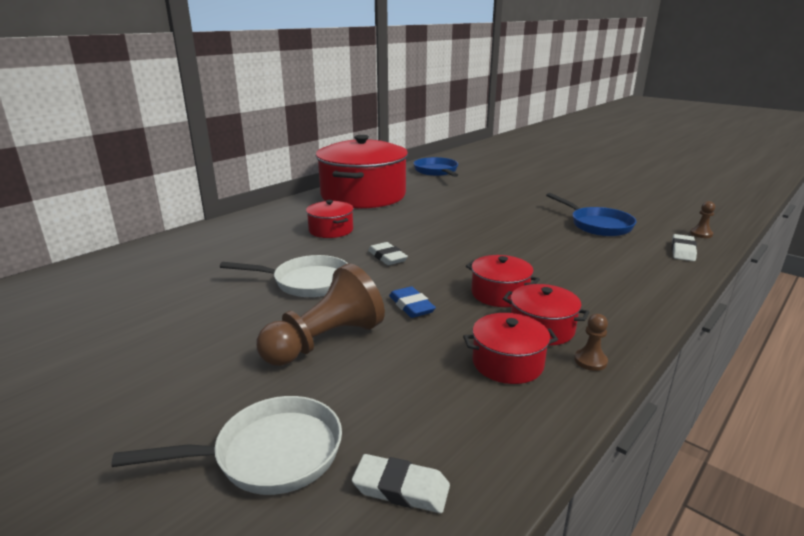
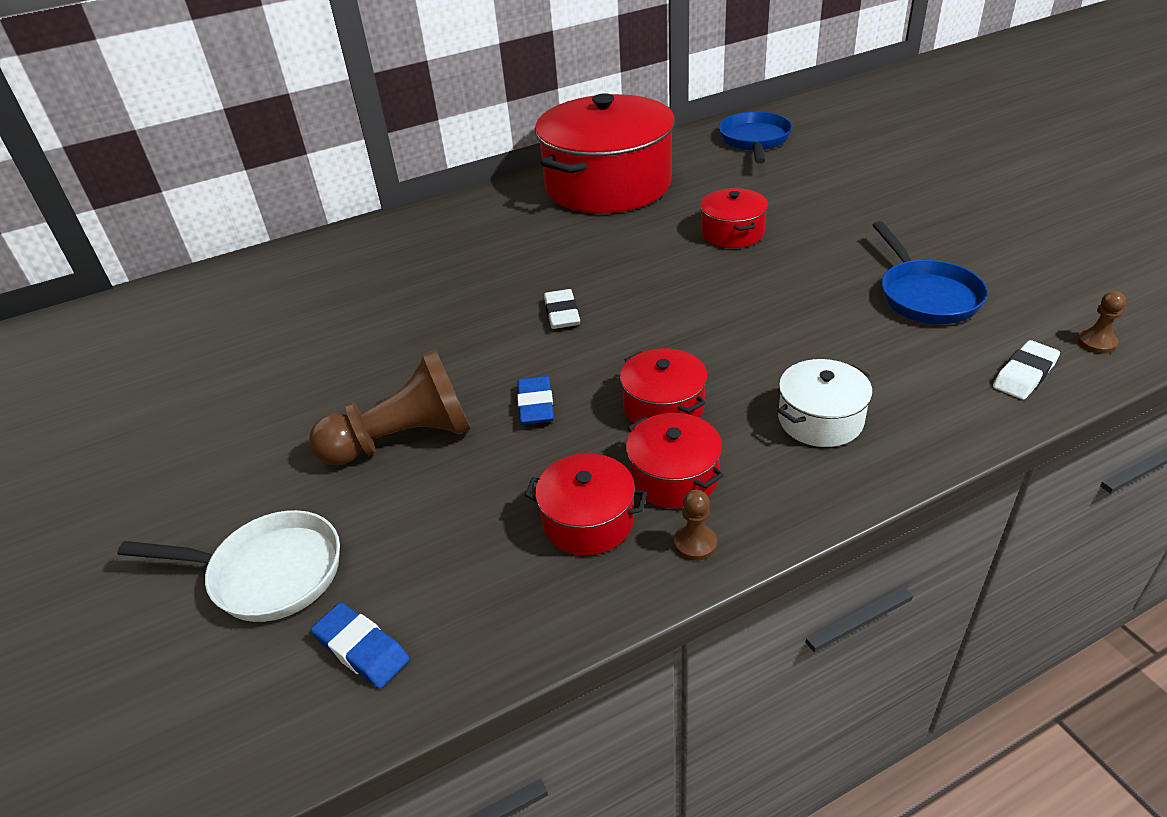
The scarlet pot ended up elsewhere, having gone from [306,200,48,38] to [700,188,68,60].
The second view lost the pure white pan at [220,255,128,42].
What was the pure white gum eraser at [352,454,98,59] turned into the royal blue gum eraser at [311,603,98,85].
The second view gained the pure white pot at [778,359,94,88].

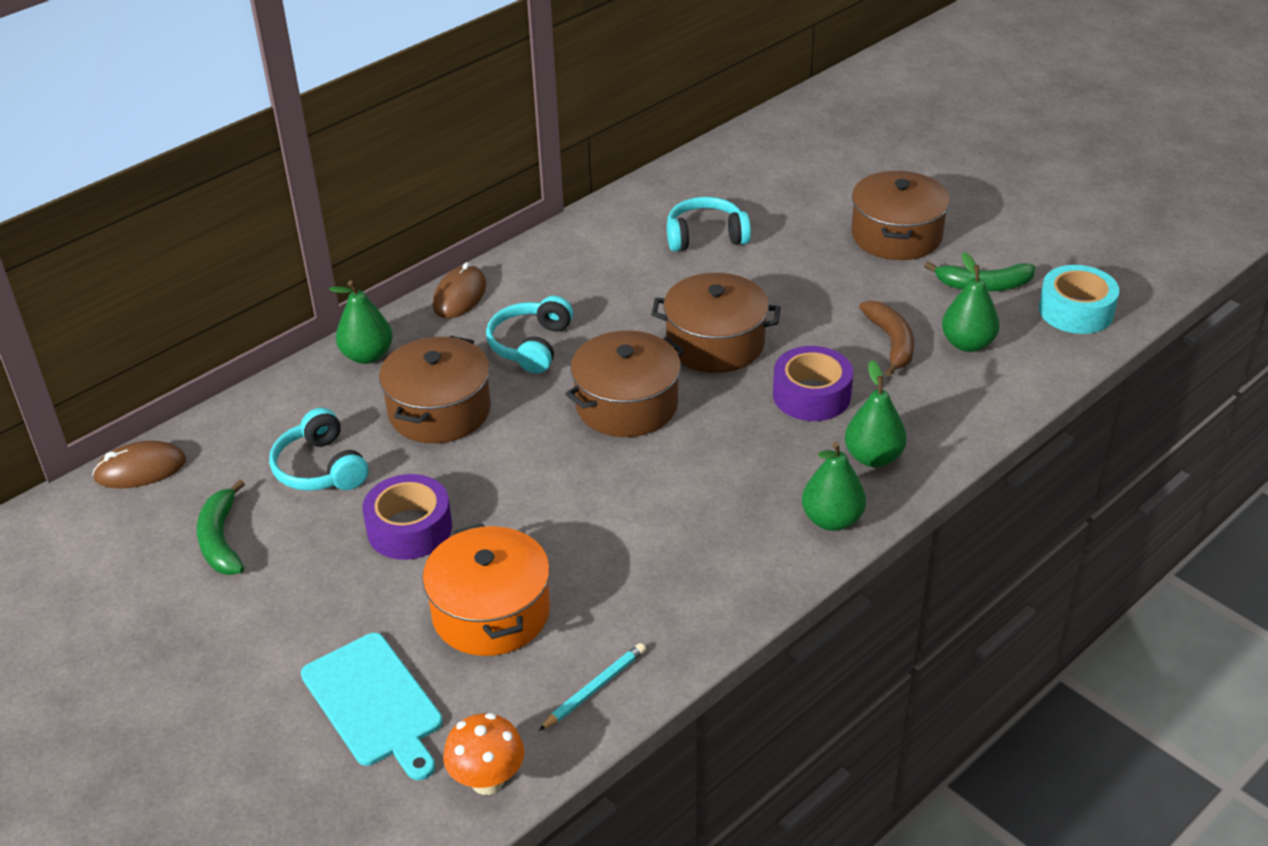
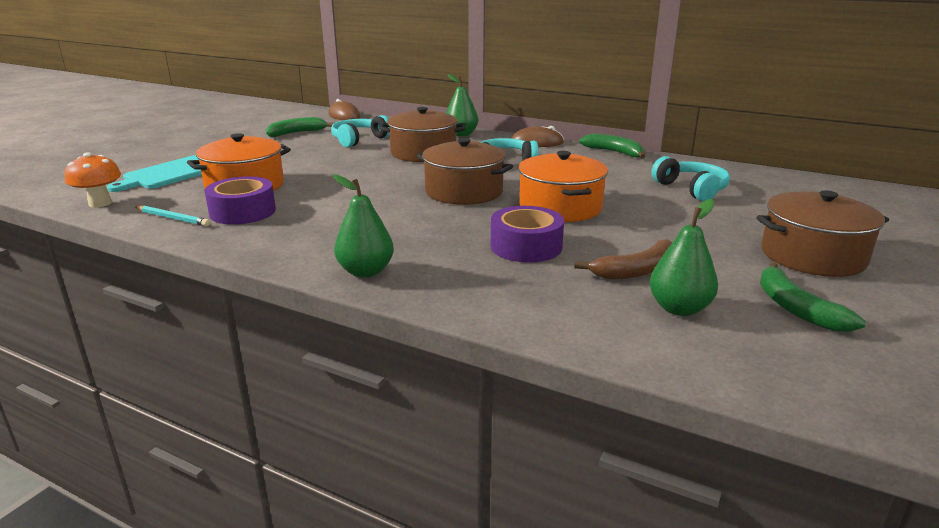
The second view lost the turquoise roll of tape at [1039,265,80,69].
What was the brown pot at [651,273,130,100] turned into the bright orange pot at [518,151,90,71].
The second view lost the emerald pear at [845,360,62,107].
The violet roll of tape ended up elsewhere, having gone from [363,474,89,86] to [204,176,72,49].
The second view gained the emerald banana at [579,134,66,25].

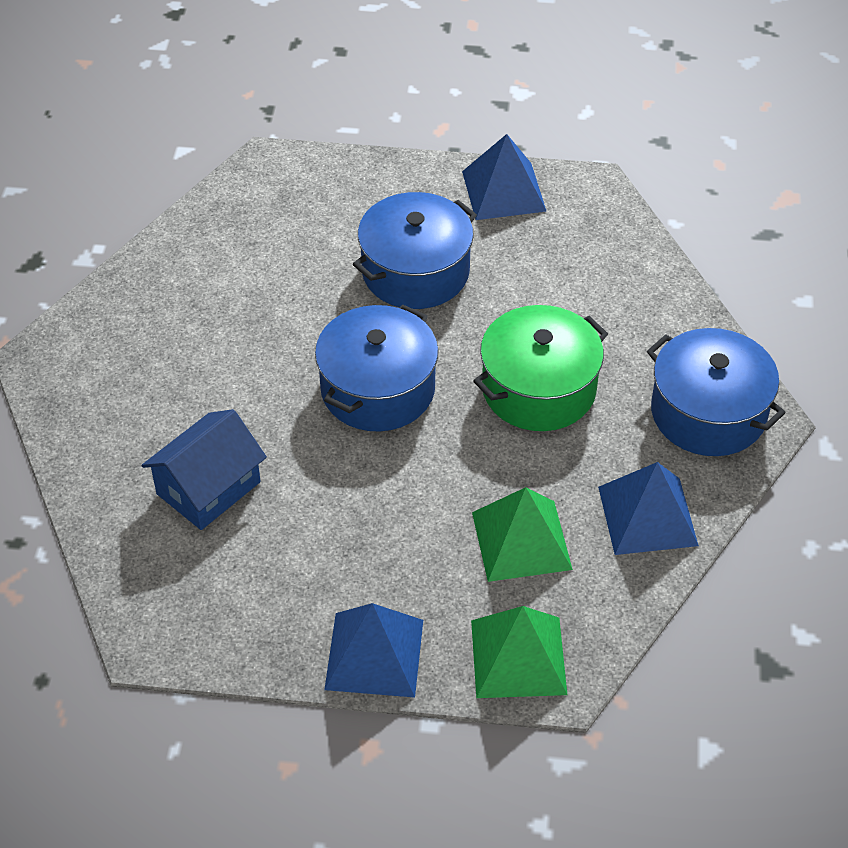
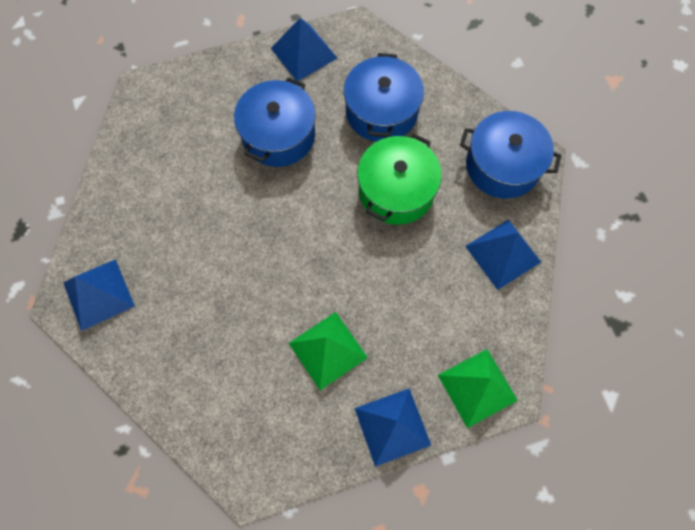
The royal blue pot ended up elsewhere, having gone from [315,305,124,127] to [344,53,80,89].
The second view lost the royal blue cottage at [141,409,126,121].
The emerald pyramid ended up elsewhere, having gone from [472,487,101,95] to [289,312,79,78].
The second view gained the royal blue pyramid at [64,259,71,72].

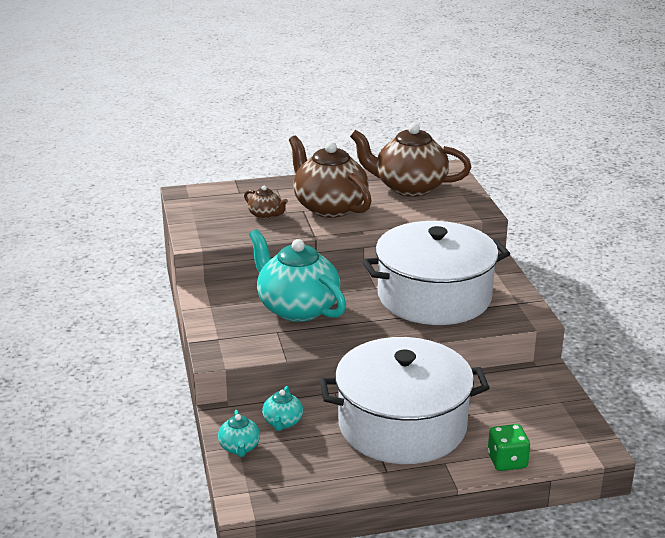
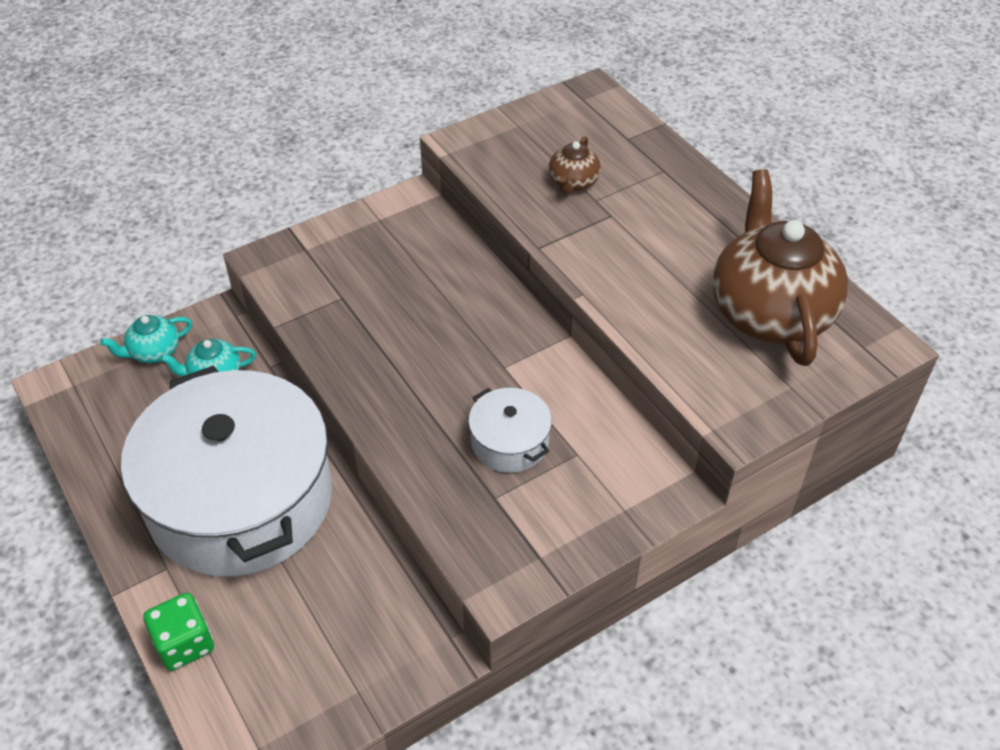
The second view lost the brown tea pot at [289,136,83,82].
The size of the pure white pot at [362,221,148,104] changed by a factor of 0.41.
The second view lost the turquoise tea pot at [249,229,97,93].

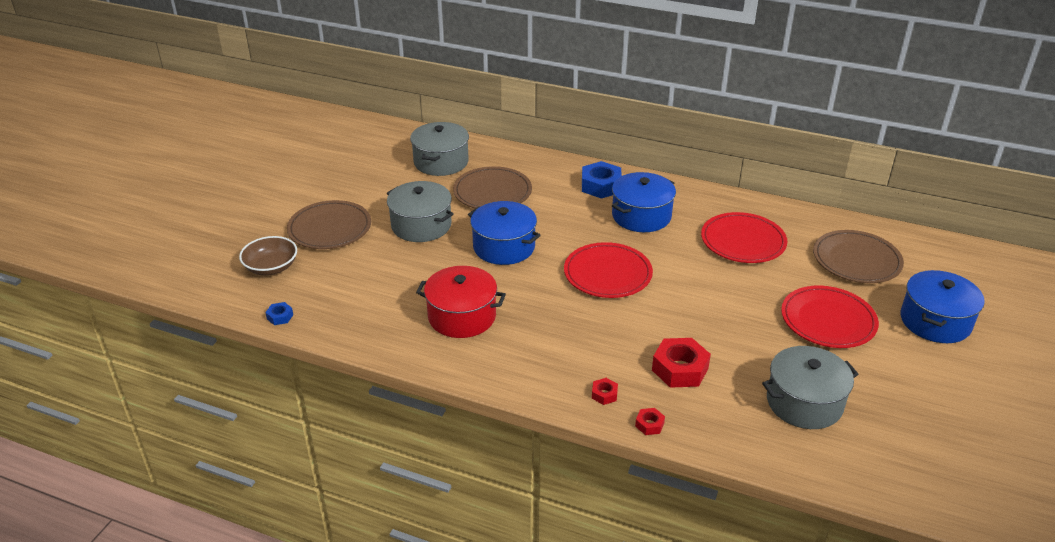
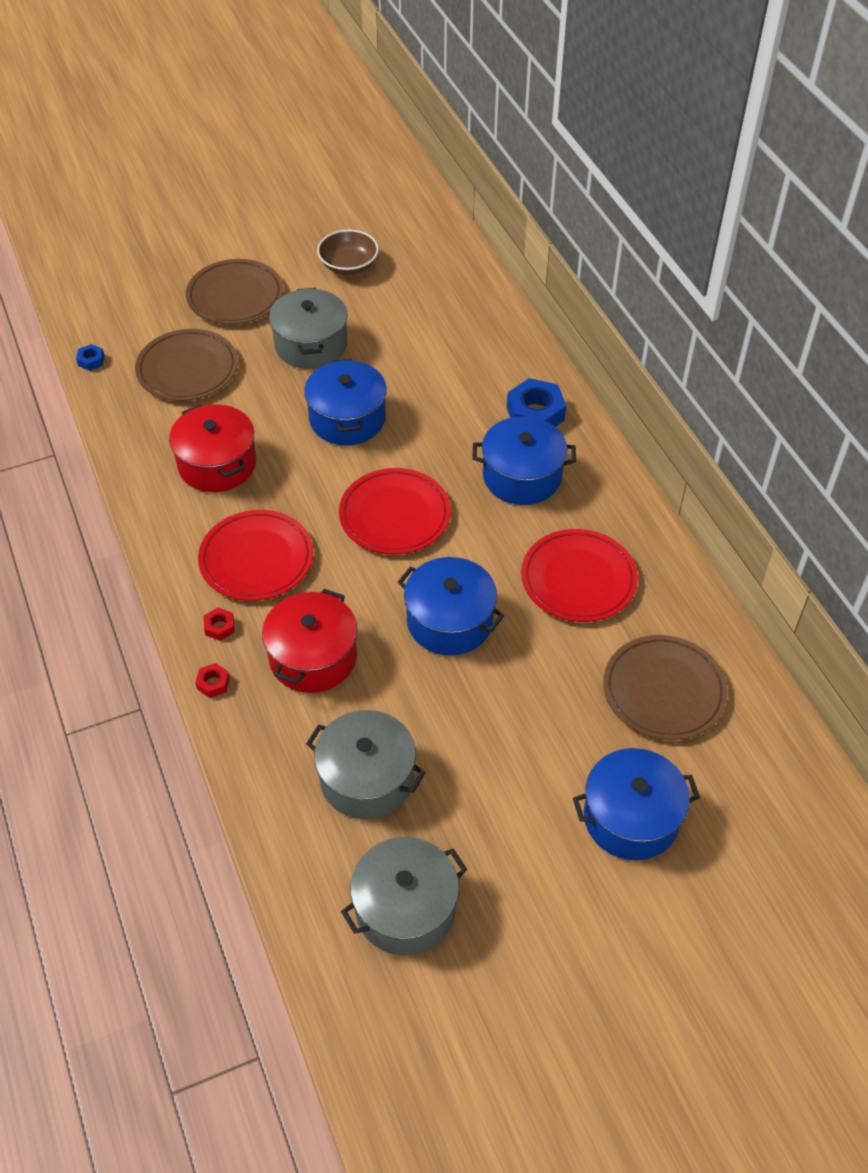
The ash-grey pot ended up elsewhere, having gone from [410,122,59,54] to [341,837,126,118].
The brown dinner plate ended up elsewhere, having gone from [453,166,79,43] to [135,329,103,72].
The brown bowl ended up elsewhere, having gone from [239,236,58,39] to [317,230,62,45].
The scarlet dinner plate ended up elsewhere, having gone from [781,286,98,62] to [198,510,115,91].
Where the scarlet hexagon nut stood at [652,338,59,50], the scarlet pot came to stand at [262,589,95,104].
The second view gained the royal blue pot at [398,557,107,98].

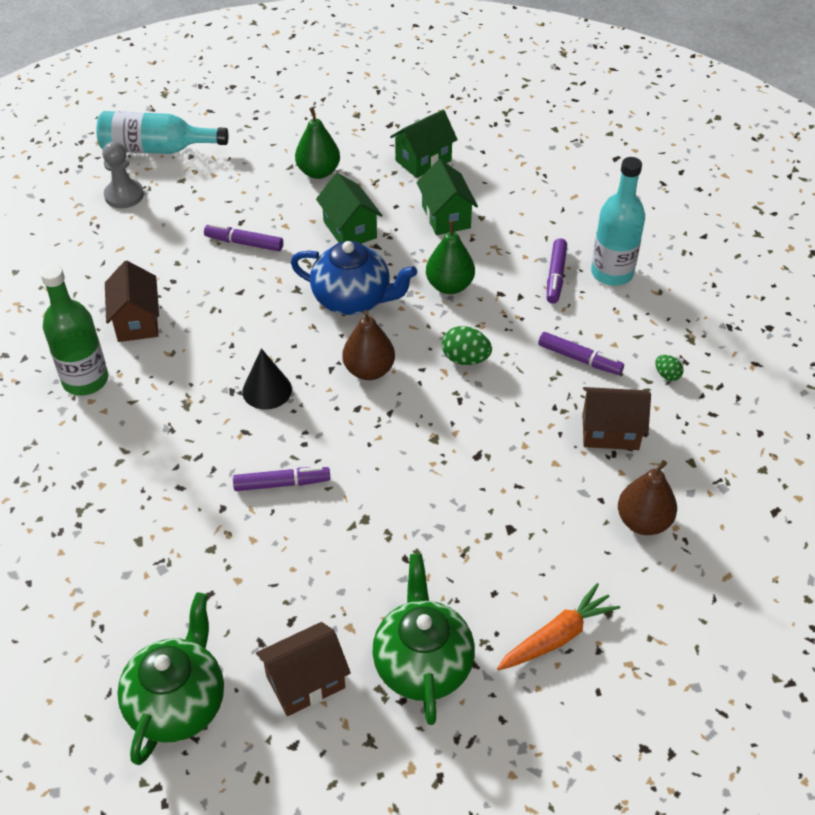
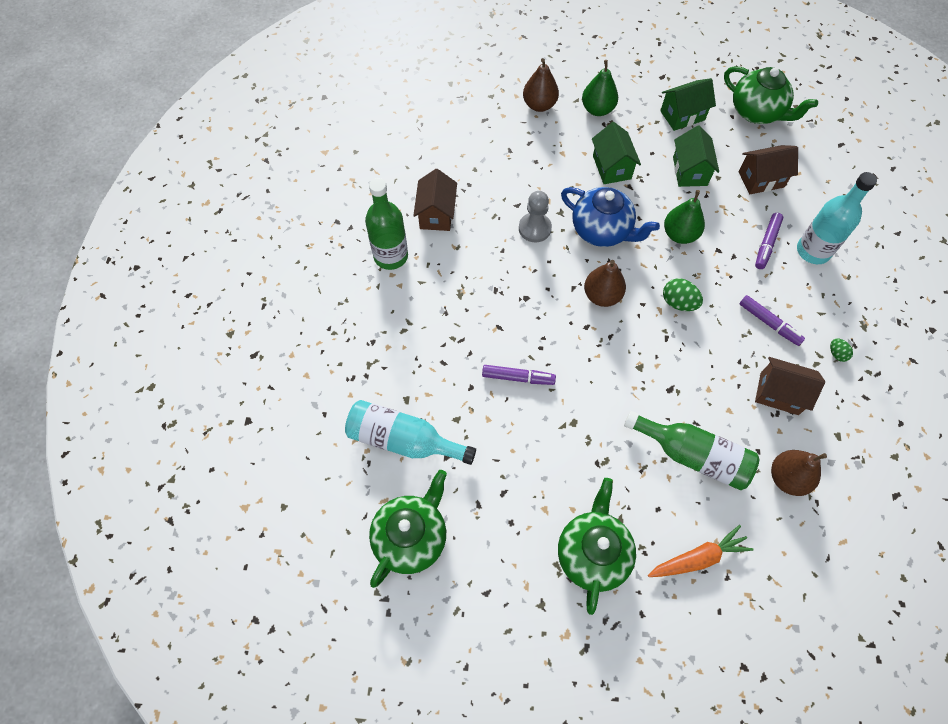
The turquoise flask ended up elsewhere, having gone from [96,111,132,43] to [345,400,131,65].
The ash-grey game pawn ended up elsewhere, having gone from [102,141,42,67] to [519,191,33,51].
The second view lost the violet felt pen at [204,223,79,28].
The second view lost the jet-black cone shape at [242,348,50,62].
The brown cottage ended up elsewhere, having gone from [256,622,95,94] to [738,145,60,49].
The second view gained the brown pear at [523,58,36,54].
The second view gained the emerald tea pot at [724,66,94,58].
The second view gained the emerald flask at [624,411,135,79].

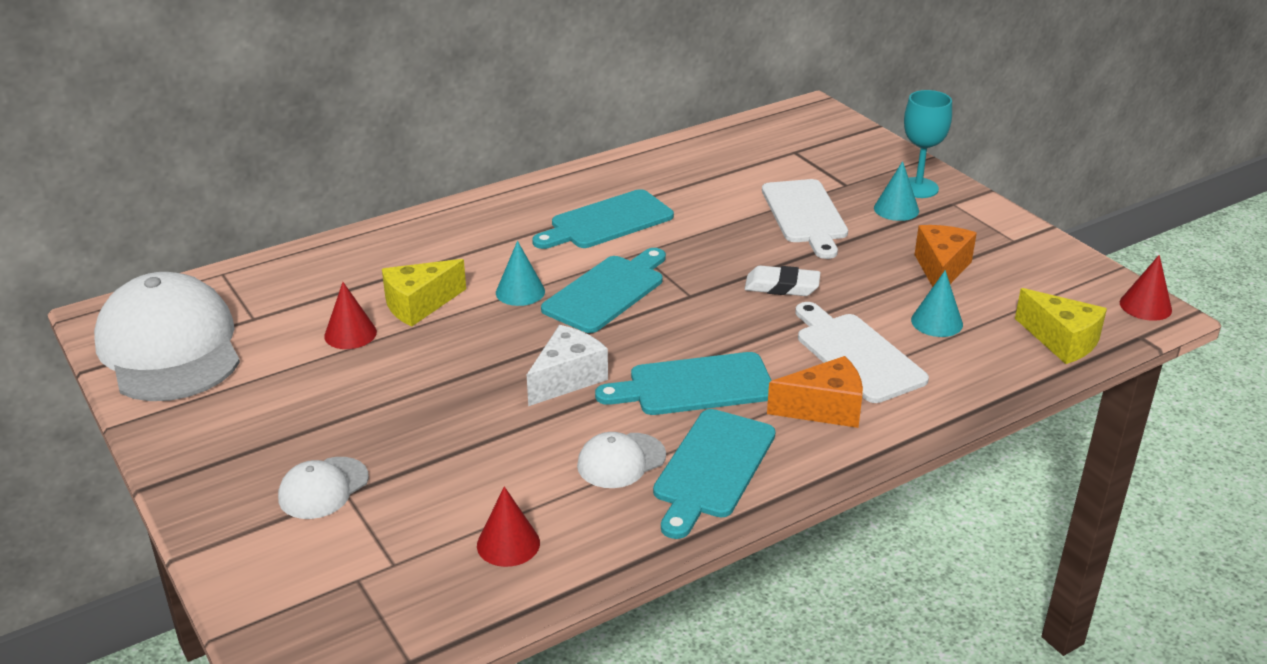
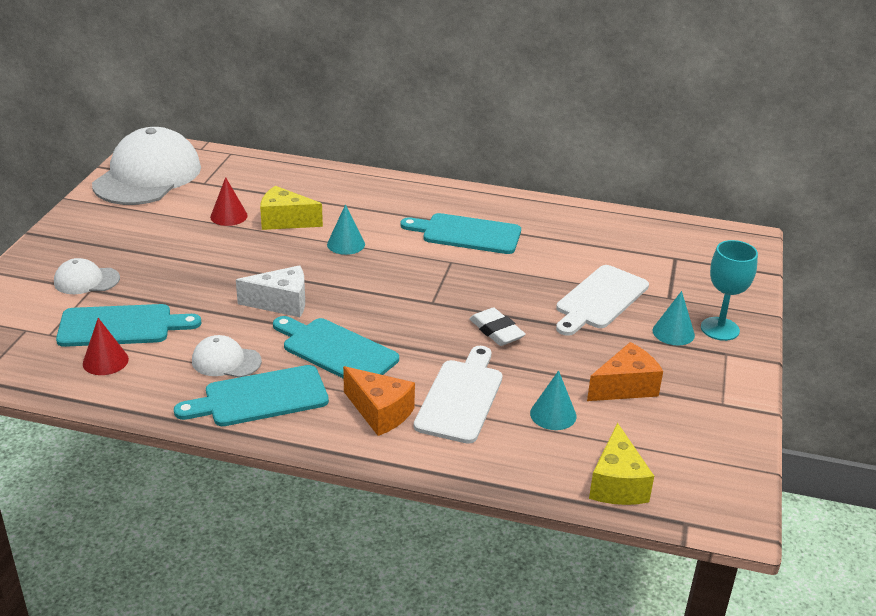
The turquoise cutting board ended up elsewhere, having gone from [541,248,125,85] to [56,304,145,43].
The second view lost the scarlet cone shape at [1120,255,52,66].

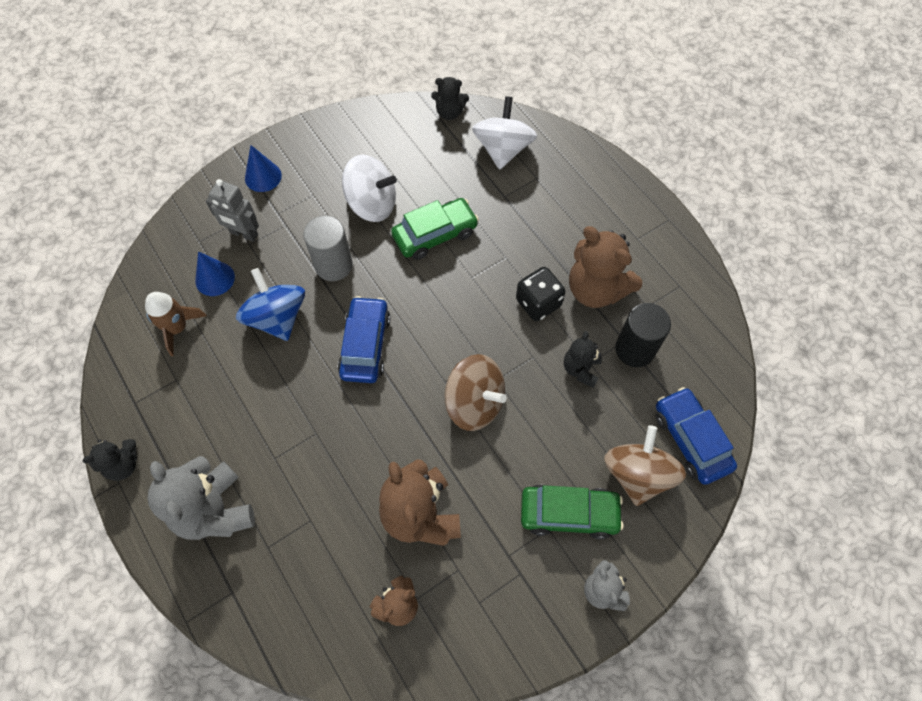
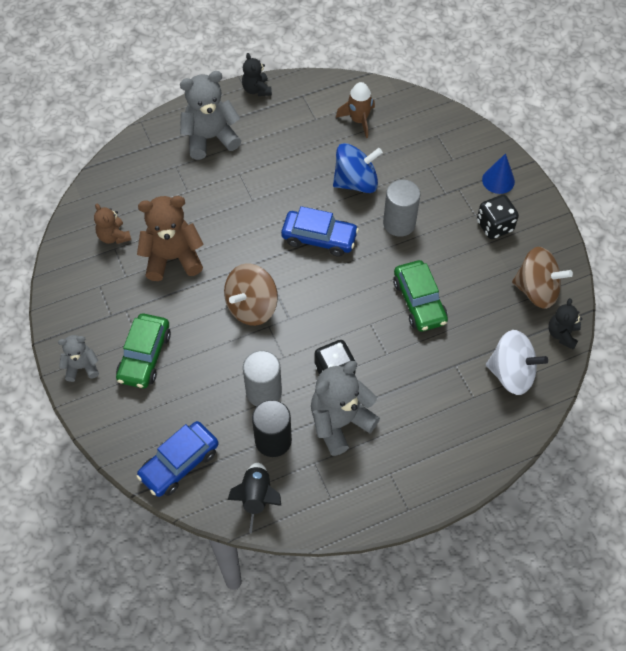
The second view lost the pure white spinning top at [342,155,55,67].
The second view lost the ash-grey robot at [206,179,53,63].
What was the brown teddy bear at [569,226,73,82] turned into the ash-grey teddy bear at [311,361,69,95].
The second view lost the royal blue cone shape at [195,251,40,45].
Where the jet-black teddy bear stood at [564,331,38,57], the ash-grey cylinder shape came to stand at [243,351,39,55].
The royal blue toy car at [655,387,82,98] ended up facing another way, 150 degrees clockwise from before.
The brown spinning top ended up elsewhere, having gone from [604,425,82,81] to [512,247,61,62].
The second view gained the jet-black dice at [477,195,42,44].
The second view gained the jet-black rocket at [228,463,53,70].

